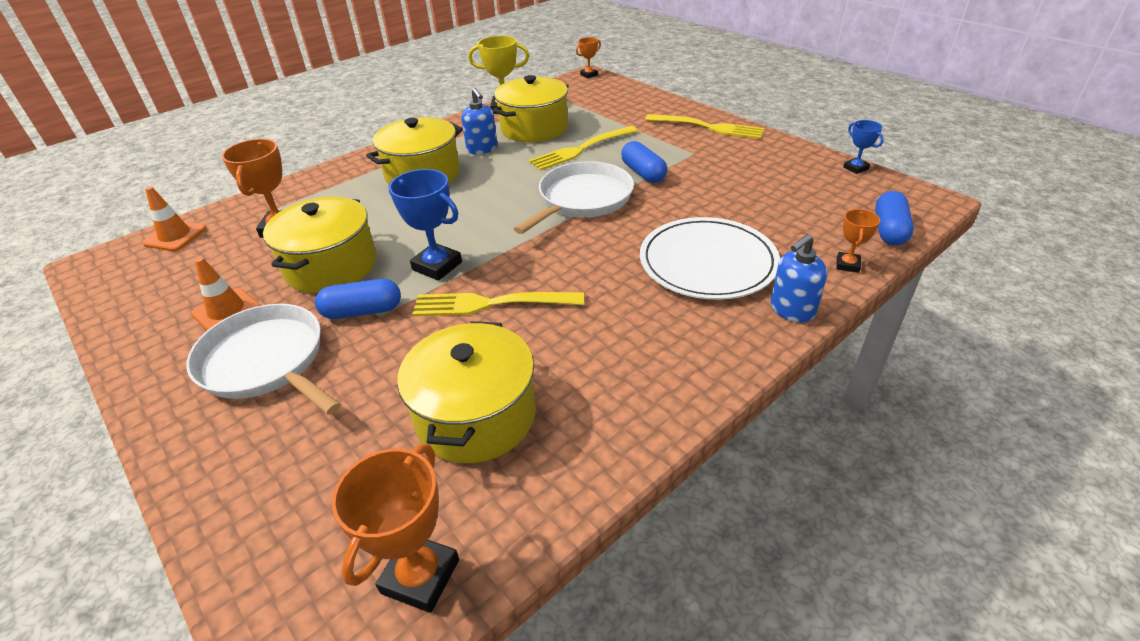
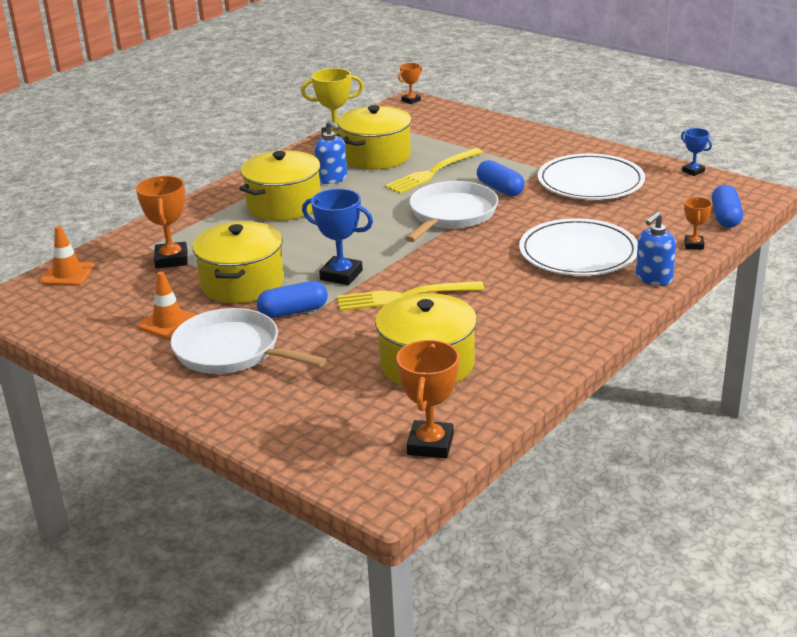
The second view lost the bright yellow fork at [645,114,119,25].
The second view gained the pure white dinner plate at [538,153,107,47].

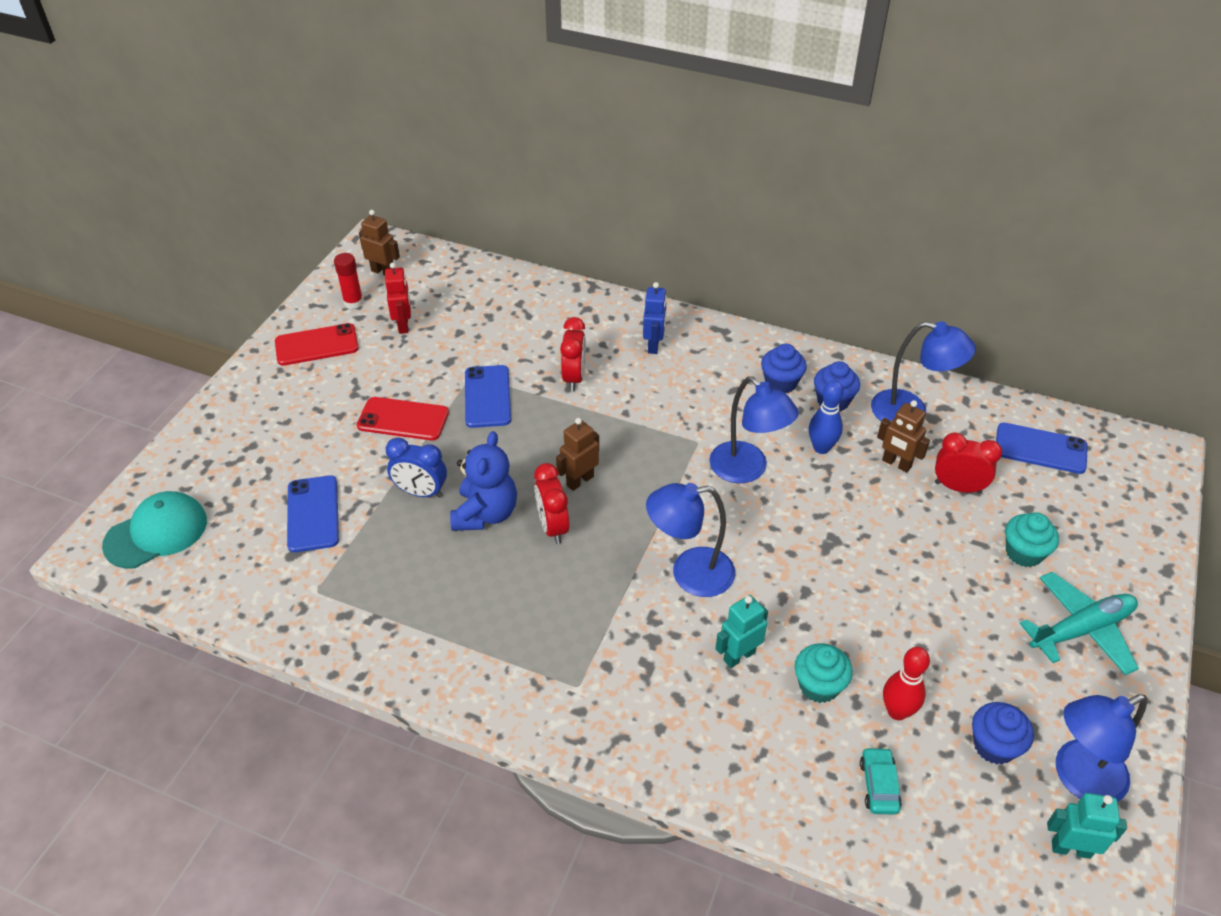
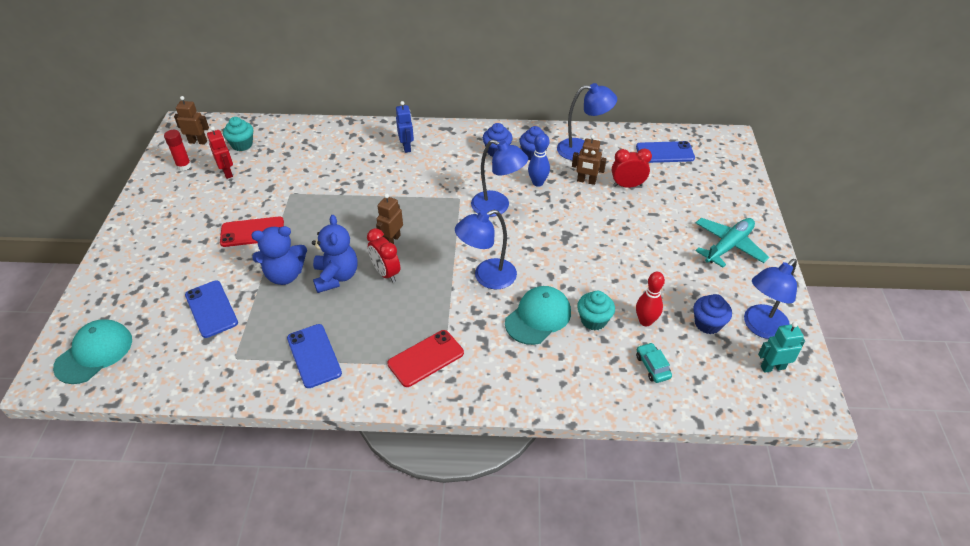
The second view lost the scarlet clock at [560,317,26,74].
The scarlet mobile phone ended up elsewhere, having gone from [275,323,84,43] to [387,330,77,57].
The royal blue mobile phone ended up elsewhere, having gone from [465,365,46,63] to [287,324,55,64].
Where the royal blue clock stood at [386,437,61,61], the royal blue teddy bear came to stand at [251,226,56,59].
The turquoise cupcake ended up elsewhere, having gone from [1005,512,54,55] to [223,117,30,34].
Where the turquoise robot stood at [715,595,53,73], the turquoise baseball cap came to stand at [505,286,66,59].

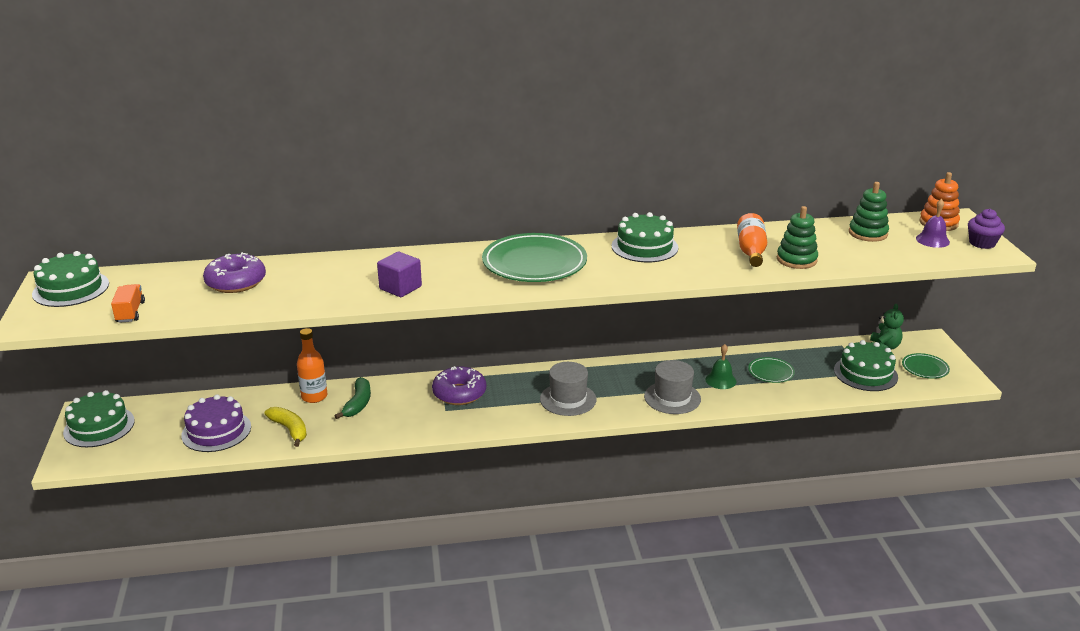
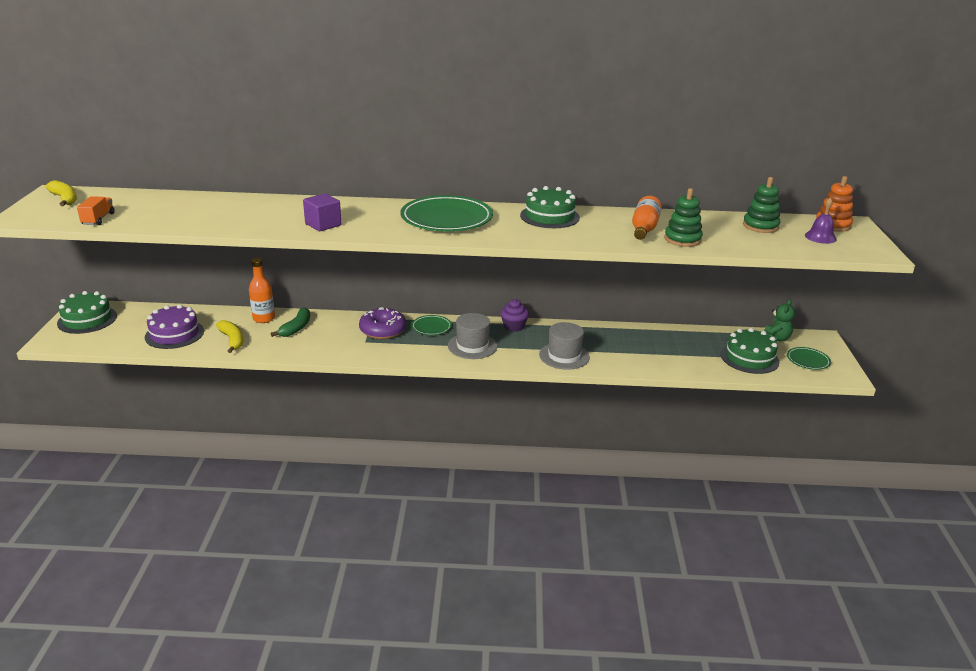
The violet cupcake ended up elsewhere, having gone from [968,209,37,40] to [500,299,29,33].
Where the emerald gateau stood at [32,251,77,56], the bright yellow banana came to stand at [45,180,32,26].
The second view lost the violet doughnut at [203,252,63,41].
The second view lost the emerald school bell at [705,344,32,45].
The emerald dinner plate ended up elsewhere, having gone from [748,357,47,26] to [411,315,41,20].

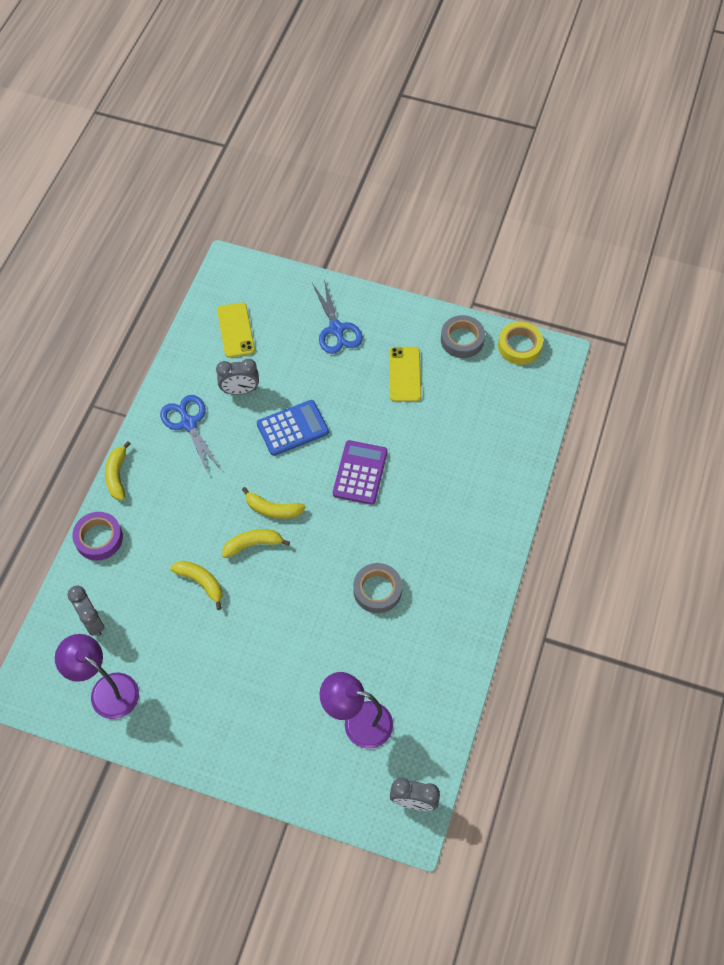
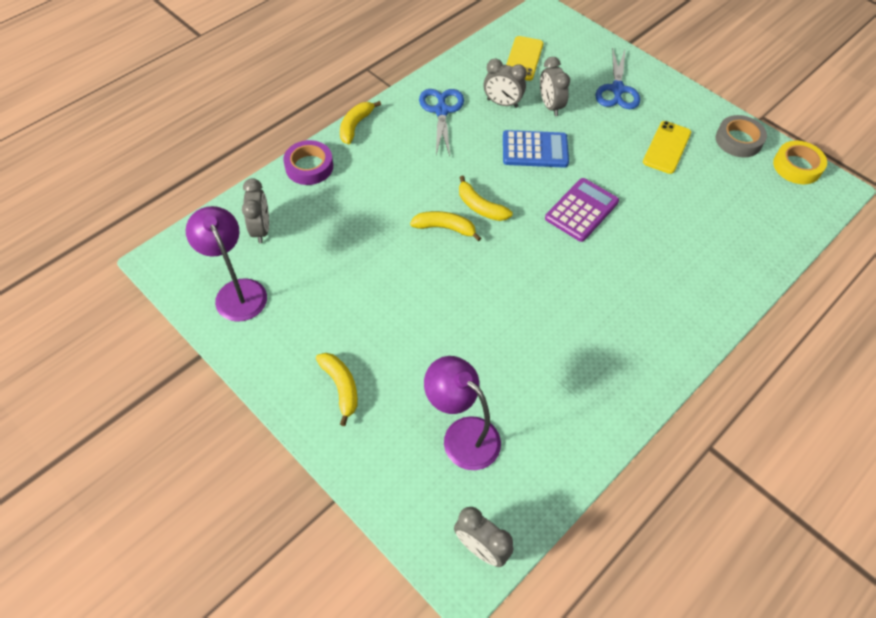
The bright yellow banana ended up elsewhere, having gone from [170,561,53,49] to [316,353,42,73].
The second view lost the ash-grey roll of tape at [353,563,49,50].
The second view gained the ash-grey clock at [540,57,30,59].

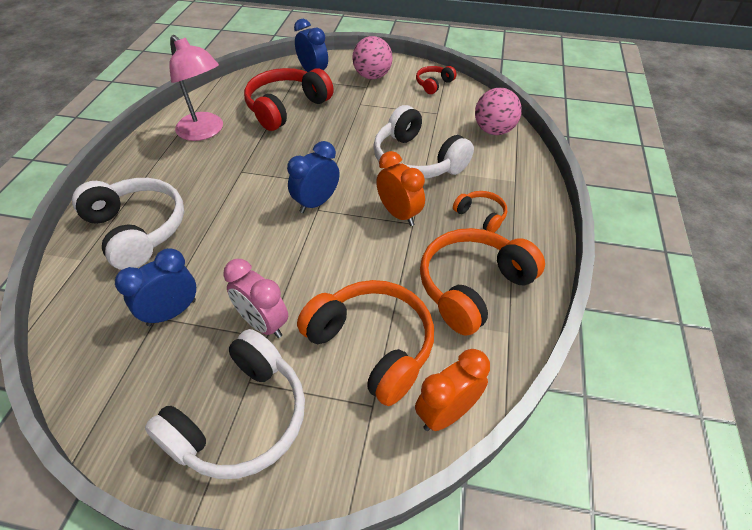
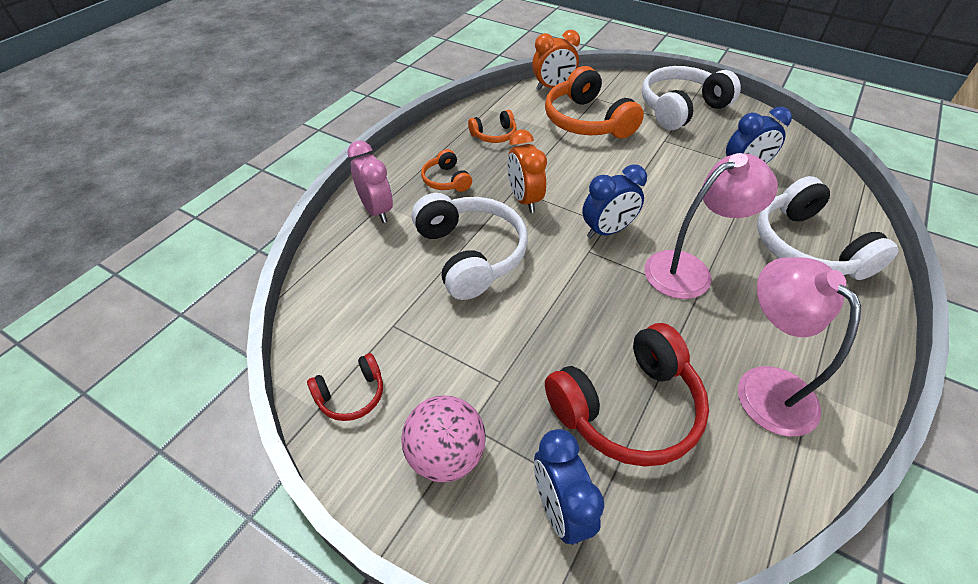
The second view lost the rose-pink ball at [475,88,47,47].
The size of the bright orange headphones at [420,228,125,108] changed by a factor of 0.50.
The rose-pink clock ended up elsewhere, having gone from [223,259,65,79] to [347,140,46,83].
The second view gained the rose-pink lamp at [644,153,134,146].

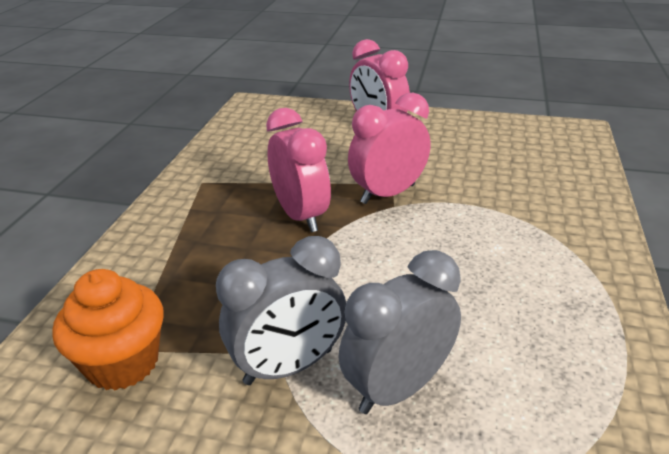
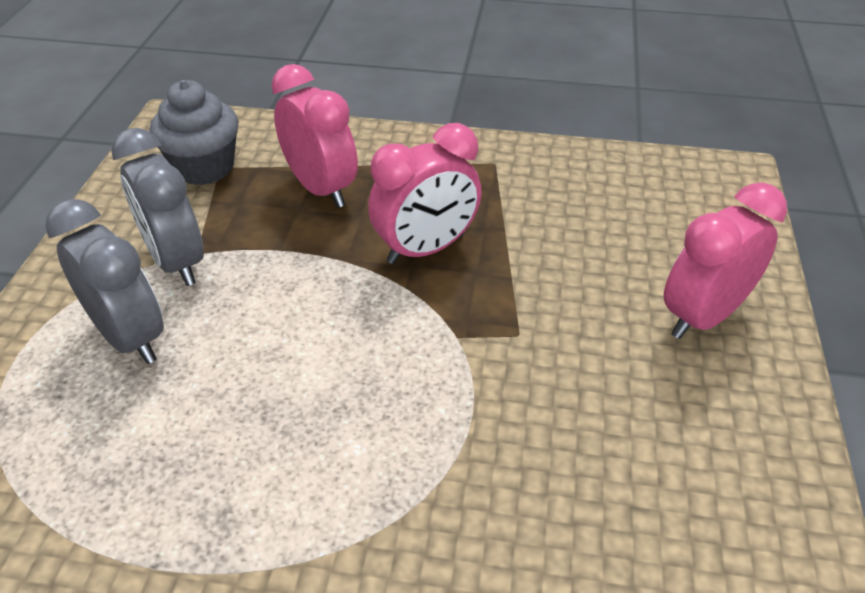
The rose-pink clock ended up elsewhere, having gone from [348,92,82,112] to [271,64,87,144].
What was the bright orange cupcake at [52,269,112,122] turned into the ash-grey cupcake at [150,80,89,105].

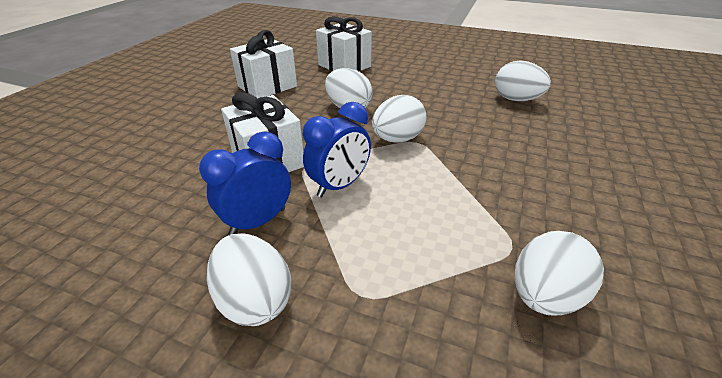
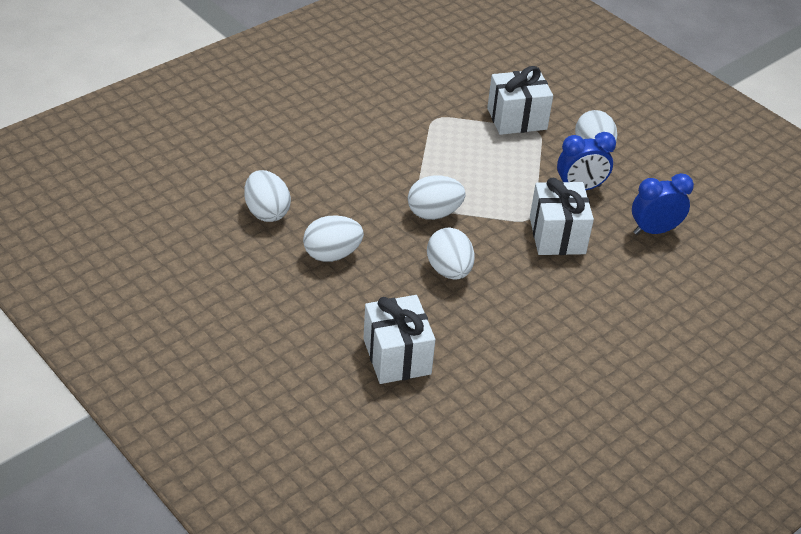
The pure white present ended up elsewhere, having gone from [230,30,67,68] to [487,66,66,69].
The royal blue clock ended up elsewhere, having gone from [303,102,68,95] to [632,173,62,62].
The pure white egg shape ended up elsewhere, having gone from [515,231,89,85] to [303,215,61,47].

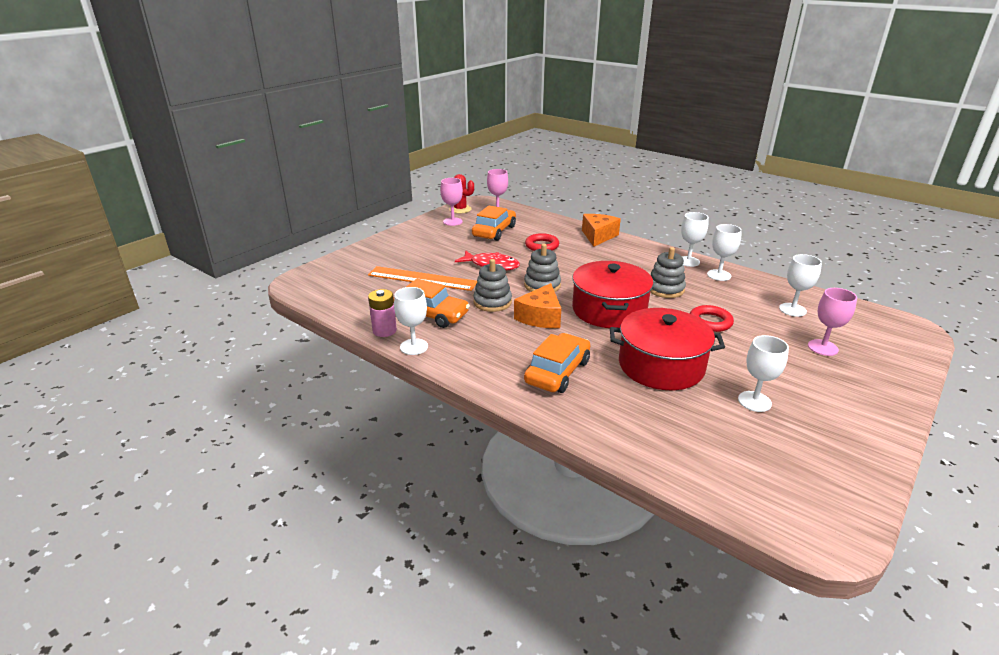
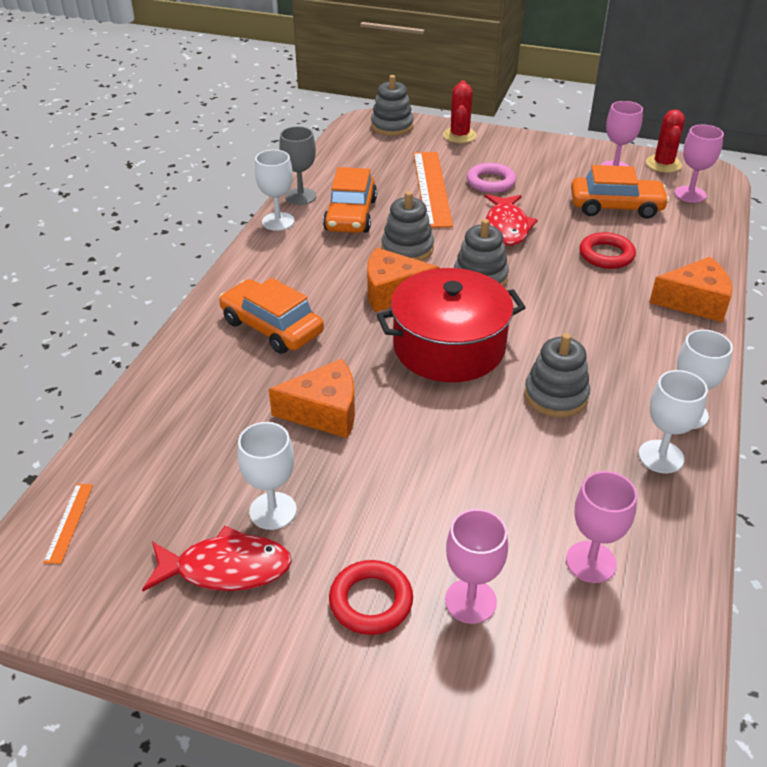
What was the pure white wine glass at [779,254,43,63] turned into the rose-pink wine glass at [566,471,71,112].
Where the rose-pink power cell stood at [368,289,29,48], the ash-grey wine glass came to stand at [279,126,38,79].
The scarlet torus ended up elsewhere, having gone from [690,305,44,27] to [329,560,84,75].
Where the scarlet pot stood at [610,308,115,82], the bright orange cheese came to stand at [269,359,86,79].
The bright orange toy car at [524,333,66,60] ended up facing another way, 150 degrees counterclockwise from before.
The second view gained the ash-grey ring stacker at [371,75,43,61].
The second view gained the scarlet cactus at [443,80,34,63].
The second view gained the rose-pink torus at [467,163,49,30].
The second view gained the bright orange ruler at [43,484,50,80].
The second view gained the scarlet fish at [142,526,150,65].

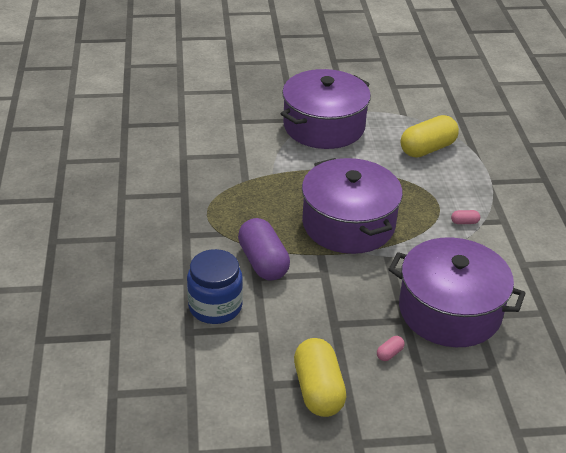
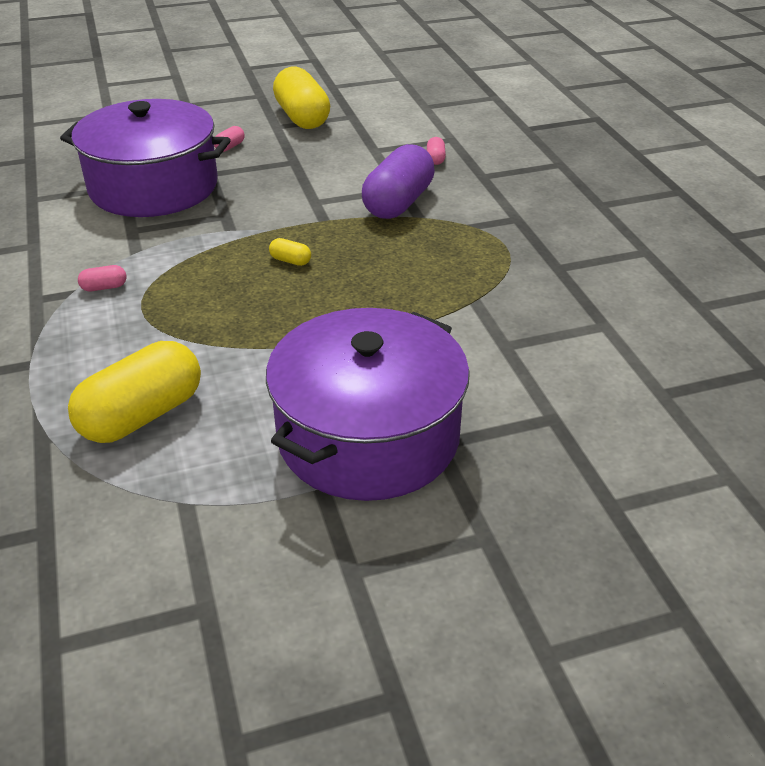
Where the violet pot stood at [302,158,101,96], the bright yellow pill shape came to stand at [269,238,42,28].
The violet pill shape at [238,218,52,63] ended up facing another way, 60 degrees clockwise from before.
Where the royal blue jam jar stood at [187,249,56,75], the rose-pink pill shape came to stand at [427,137,19,28].

